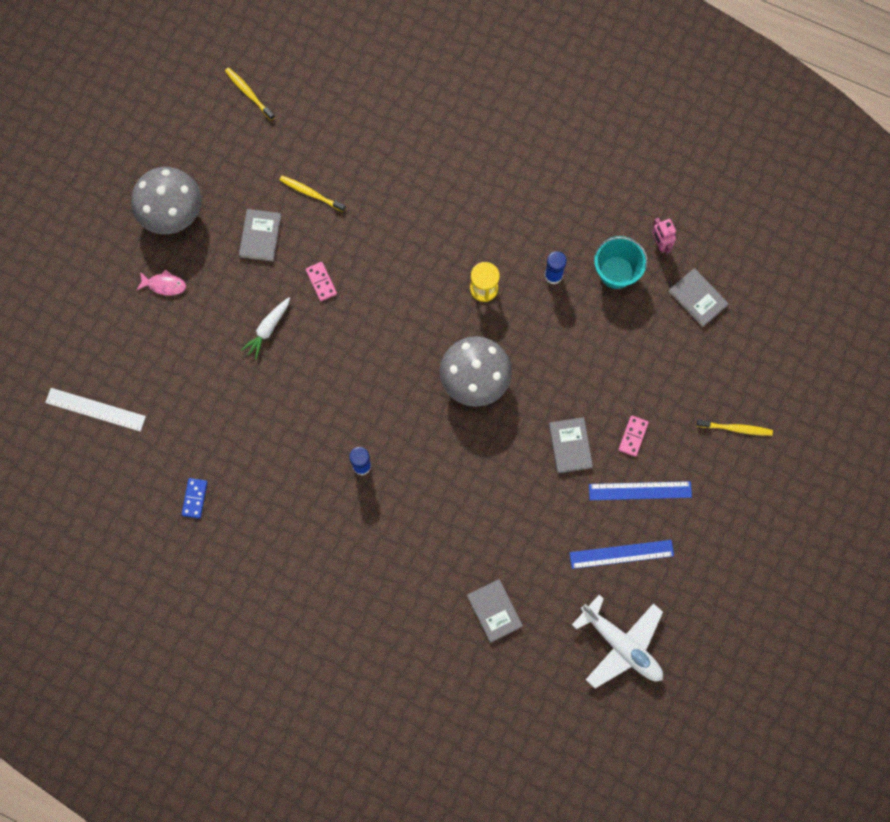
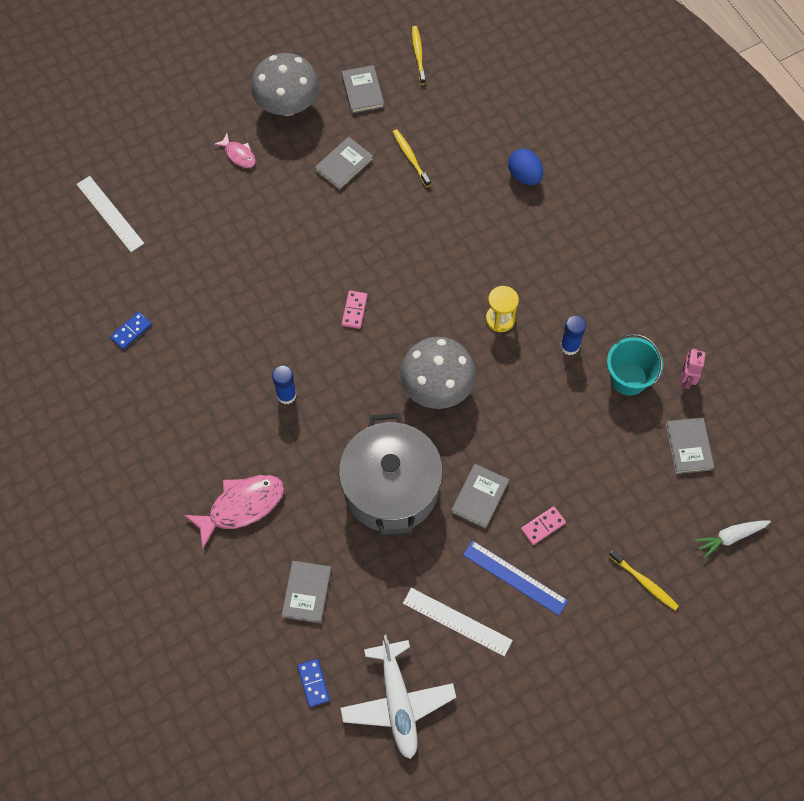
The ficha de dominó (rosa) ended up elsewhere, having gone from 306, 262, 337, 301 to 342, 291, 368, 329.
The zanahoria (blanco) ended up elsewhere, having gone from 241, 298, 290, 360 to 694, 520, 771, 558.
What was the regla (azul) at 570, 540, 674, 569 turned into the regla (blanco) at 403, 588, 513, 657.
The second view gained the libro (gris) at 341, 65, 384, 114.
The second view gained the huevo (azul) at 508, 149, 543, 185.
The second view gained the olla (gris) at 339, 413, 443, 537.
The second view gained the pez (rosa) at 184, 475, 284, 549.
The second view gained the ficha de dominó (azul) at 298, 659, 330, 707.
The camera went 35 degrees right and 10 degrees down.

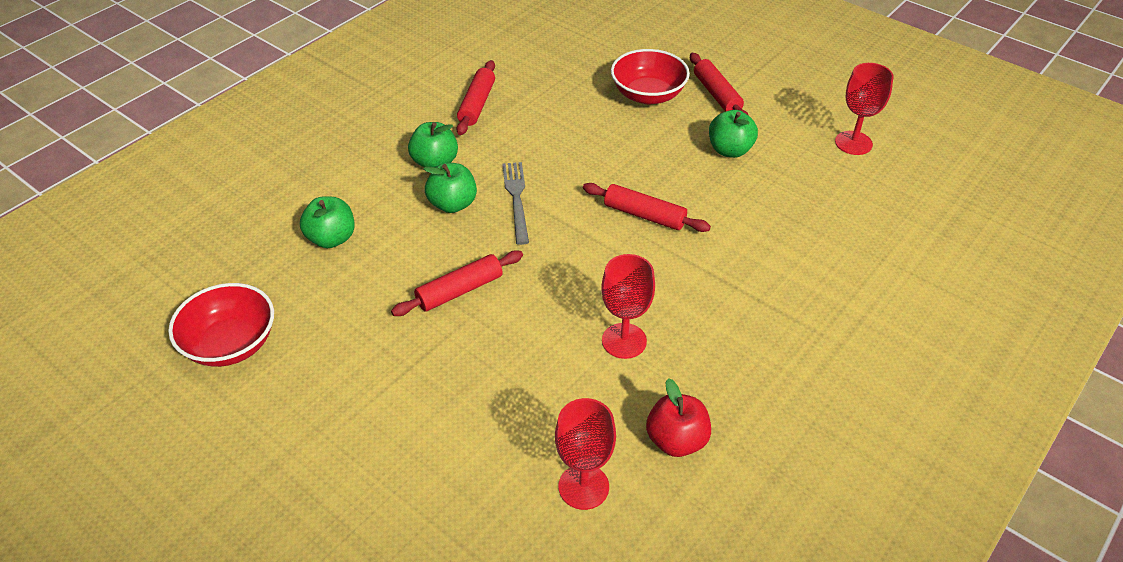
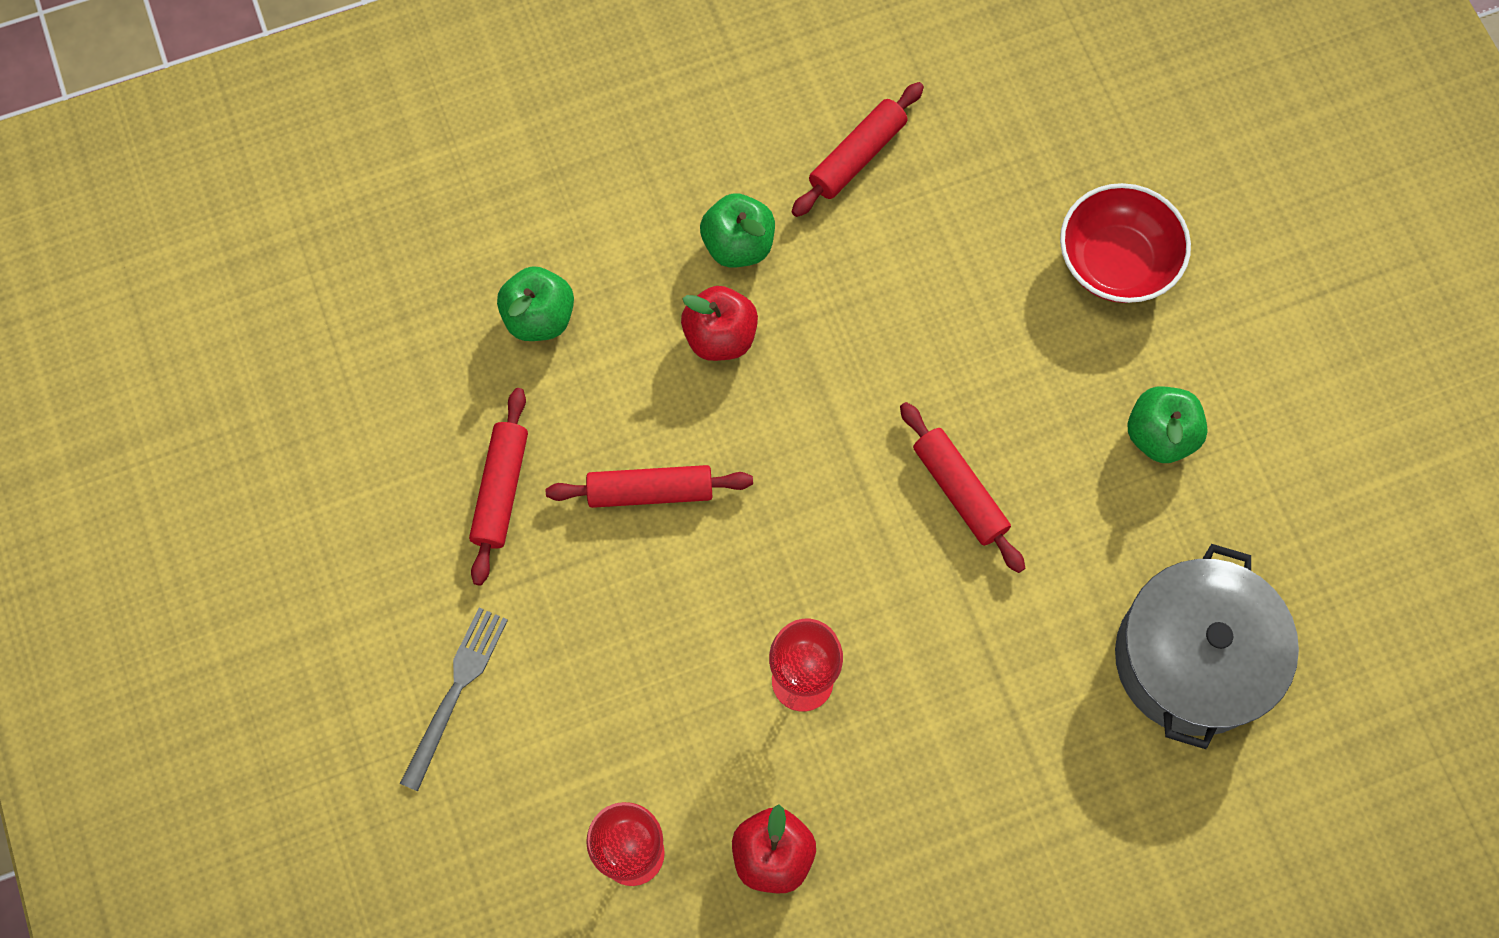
The rodillo (rojo) ended up elsewhere, having gone from 690, 53, 749, 116 to 469, 388, 528, 585.
The second view lost the copa (rojo) at 835, 63, 894, 155.
The tenedor (gris) ended up elsewhere, having gone from 502, 162, 529, 245 to 400, 608, 508, 791.
What was the manzana (verde) at 424, 163, 477, 213 turned into the manzana (rojo) at 681, 286, 758, 361.
The second view lost the cuenco (rojo) at 168, 283, 274, 367.
The second view gained the olla (gris) at 1115, 544, 1299, 749.
The camera went 30 degrees right and 25 degrees up.

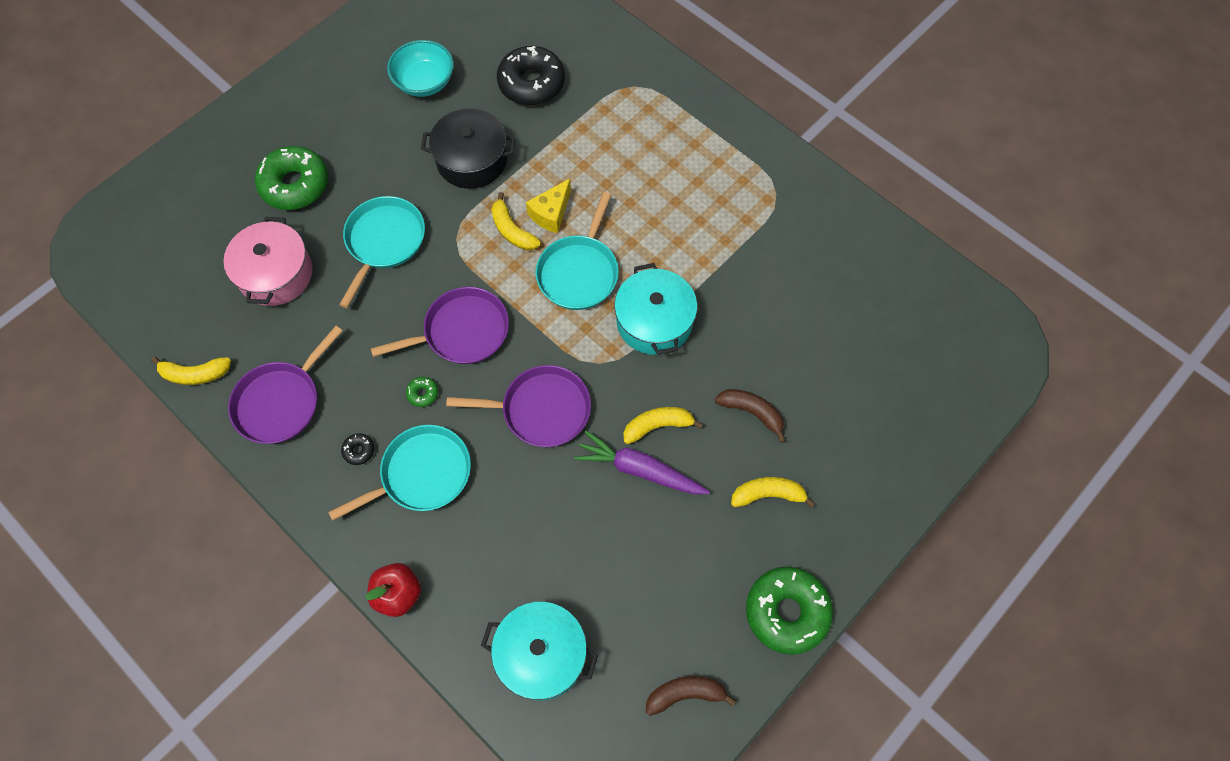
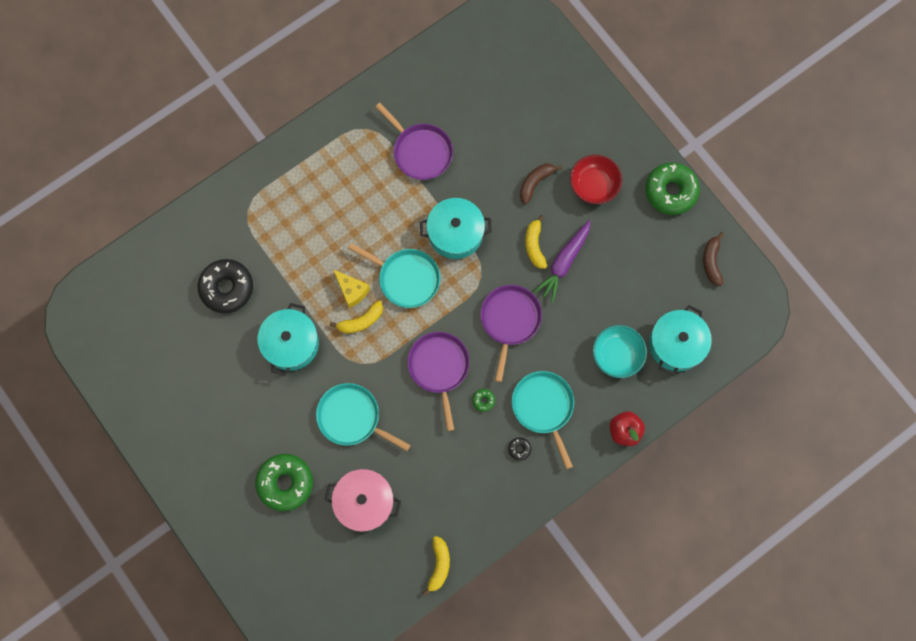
The cuenco (turquesa) ended up elsewhere, having gone from 387, 40, 454, 97 to 593, 325, 647, 378.
What was the olla (negro) at 421, 108, 516, 189 turned into the olla (turquesa) at 257, 303, 319, 376.
The sartén (morado) ended up elsewhere, having gone from 228, 326, 343, 444 to 375, 103, 453, 180.
Where the plátano (amarillo) stood at 731, 477, 815, 508, the cuenco (rojo) came to stand at 570, 155, 622, 204.
The camera went 80 degrees left and 10 degrees up.

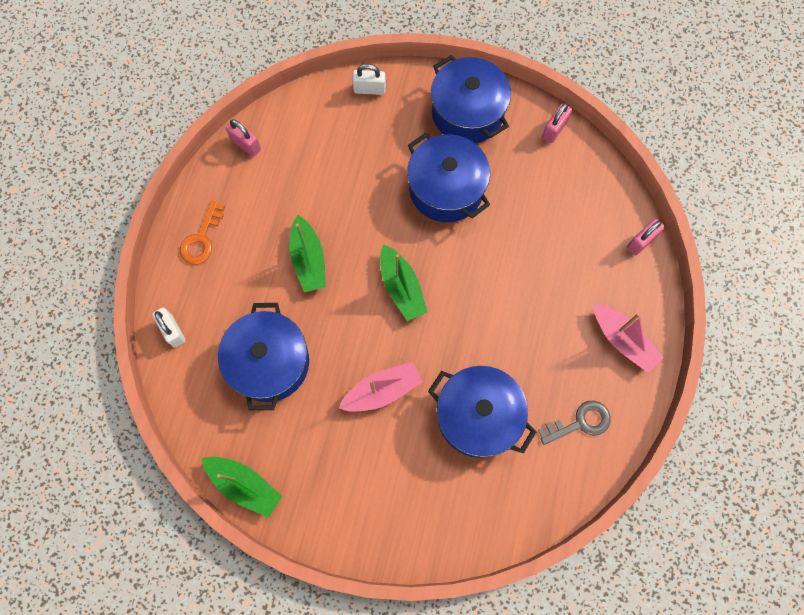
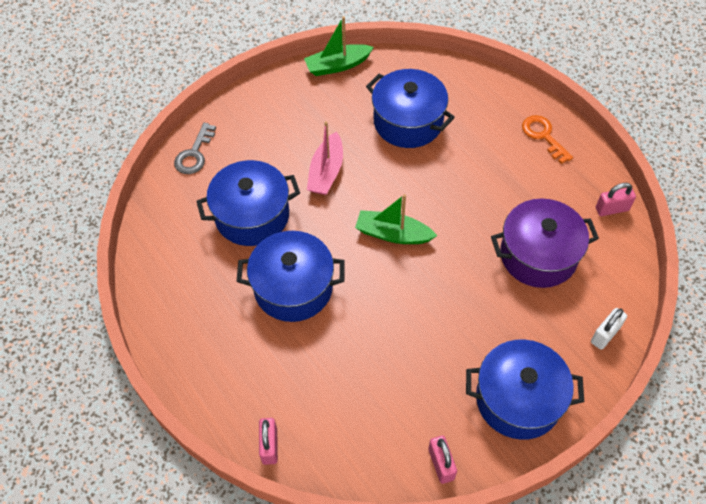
The olla (azul) ended up elsewhere, having gone from 407, 132, 490, 222 to 236, 231, 345, 322.
The second view lost the barco (verde) at 289, 215, 326, 292.
The second view lost the barco (rosa) at 594, 304, 663, 373.
The second view lost the candado (blanco) at 152, 308, 186, 347.
The llave (gris) ended up elsewhere, having gone from 538, 400, 611, 445 to 174, 123, 216, 174.
The second view gained the olla (morado) at 491, 198, 599, 288.
The camera went 130 degrees right and 15 degrees down.

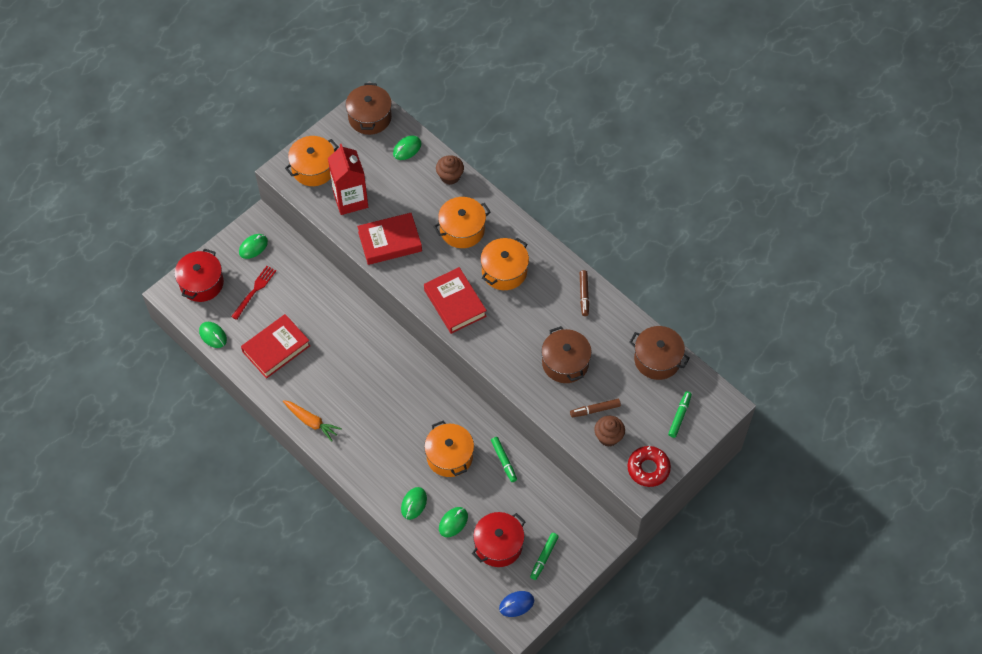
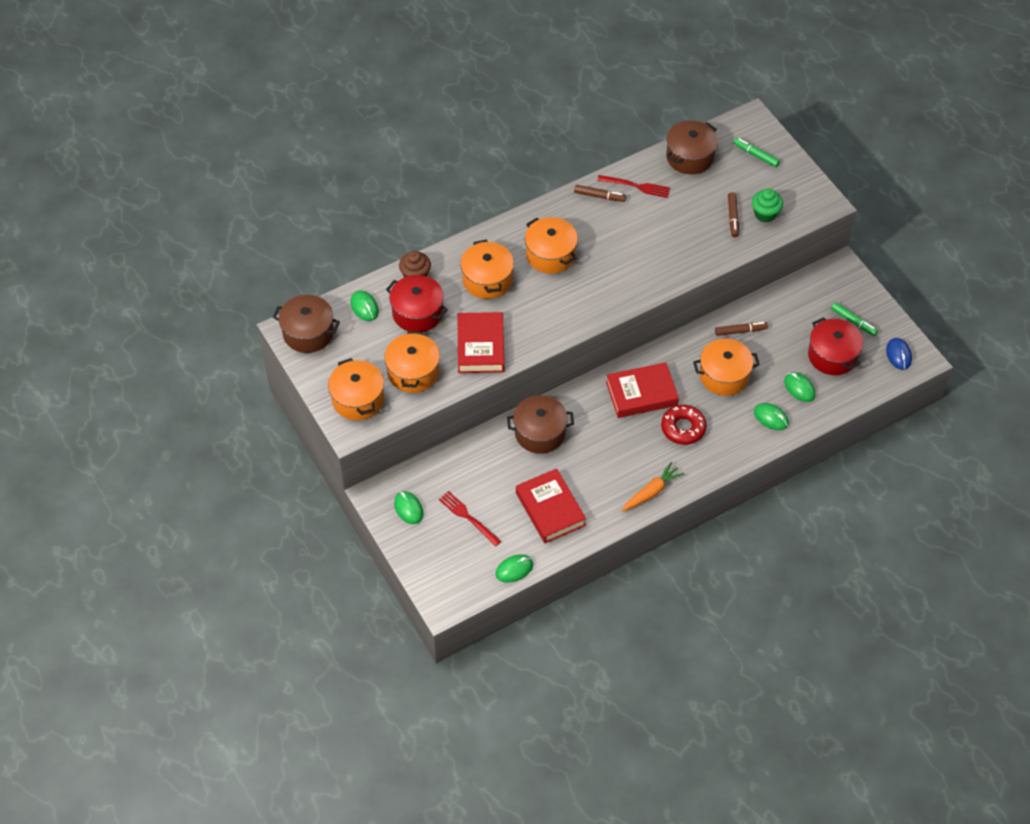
Where the cartón de leche (rojo) stood at 328, 144, 368, 215, the olla (naranja) came to stand at 384, 331, 440, 393.
The olla (rojo) ended up elsewhere, having gone from 175, 248, 224, 302 to 386, 275, 448, 332.
The libro (rojo) ended up elsewhere, having gone from 424, 267, 487, 334 to 606, 362, 679, 418.
The olla (marrón) ended up elsewhere, having gone from 541, 326, 592, 383 to 507, 395, 574, 454.
What was the magdalena (marrón) at 594, 416, 625, 447 turned into the magdalena (verde) at 752, 189, 783, 223.
What was the rotulador (verde) at 491, 437, 517, 482 turned into the rotulador (marrón) at 715, 322, 768, 336.
The rosquilla (rojo) ended up elsewhere, having gone from 628, 446, 671, 487 to 661, 405, 707, 445.
The second view gained the tenedor (rojo) at 597, 175, 670, 198.
The camera went 75 degrees left and 5 degrees down.

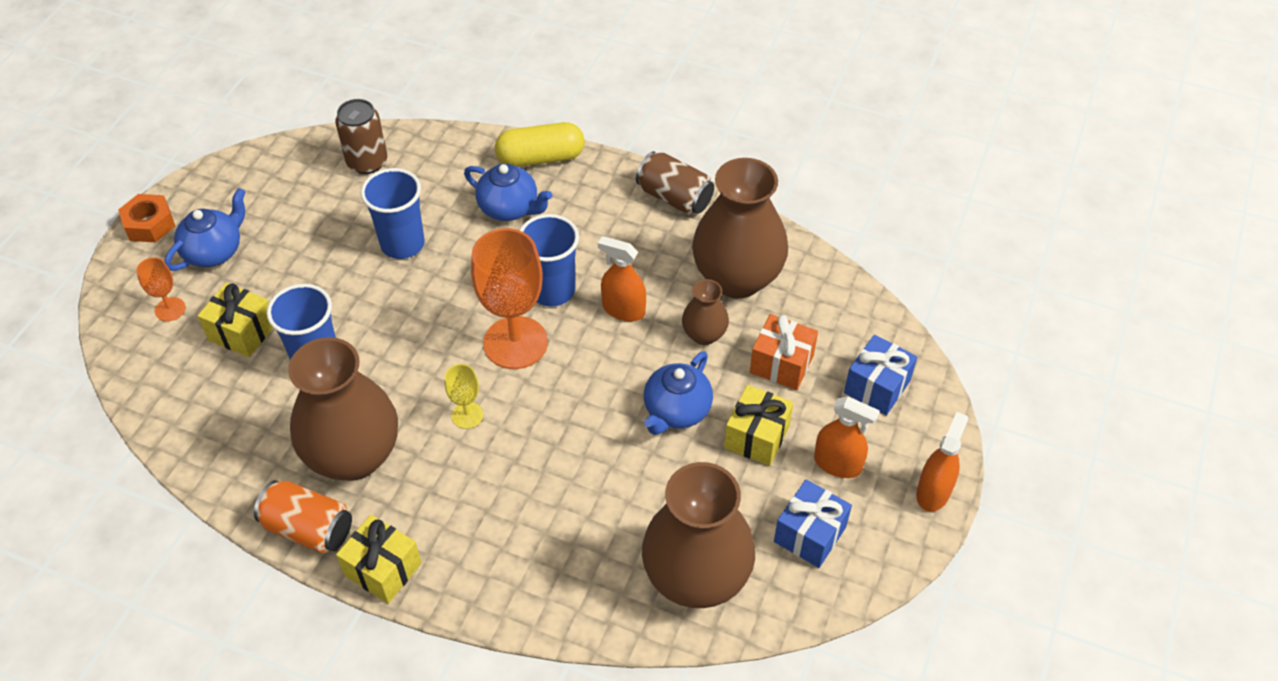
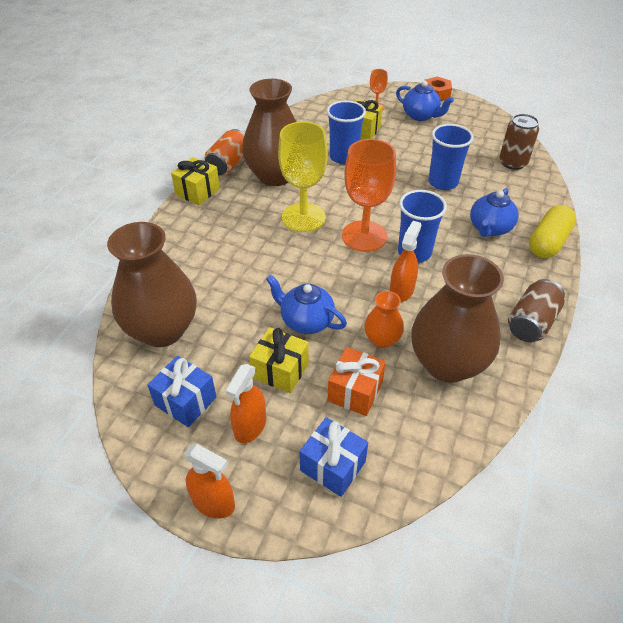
The cápsula (amarillo) at 495, 122, 584, 167 ended up facing another way, 45 degrees clockwise from before.
What was the florero (marrón) at 682, 279, 729, 345 turned into the florero (naranja) at 364, 291, 404, 348.
The size of the copa (amarillo) at 445, 364, 483, 429 changed by a factor of 2.12.
The camera went 90 degrees right and 5 degrees down.

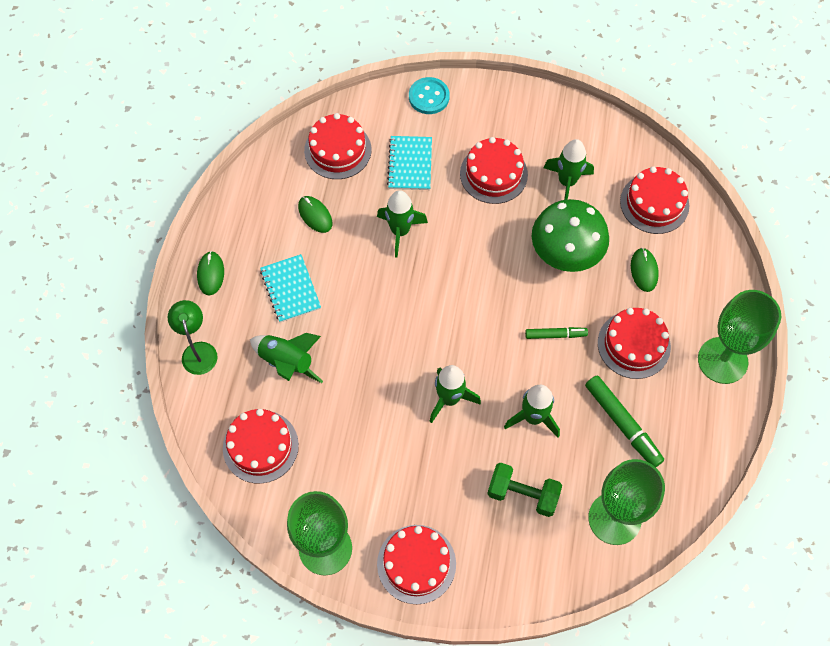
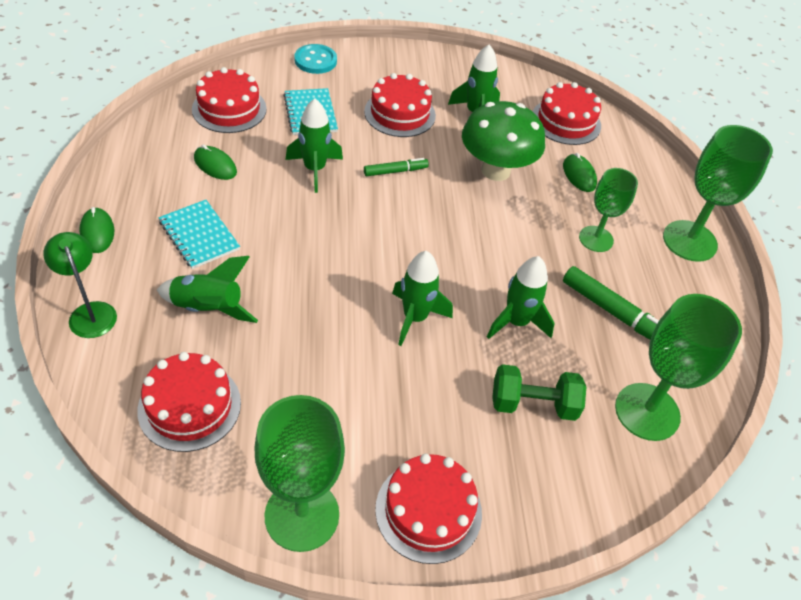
Where the tarta (rojo) stood at 598, 308, 671, 379, the copa (verde) came to stand at 579, 168, 638, 252.
The rotulador (verde) ended up elsewhere, having gone from 525, 327, 588, 339 to 364, 158, 429, 176.
The camera went 20 degrees left and 15 degrees down.

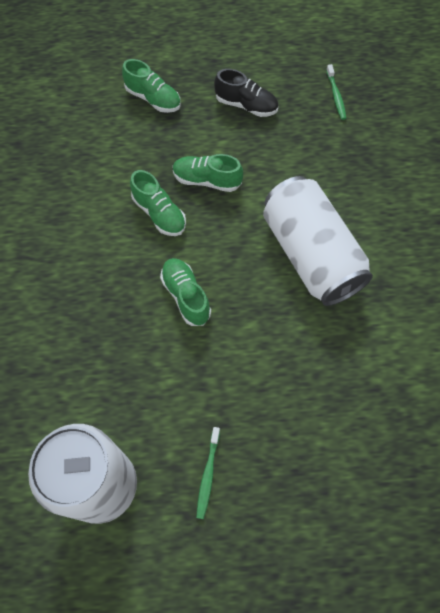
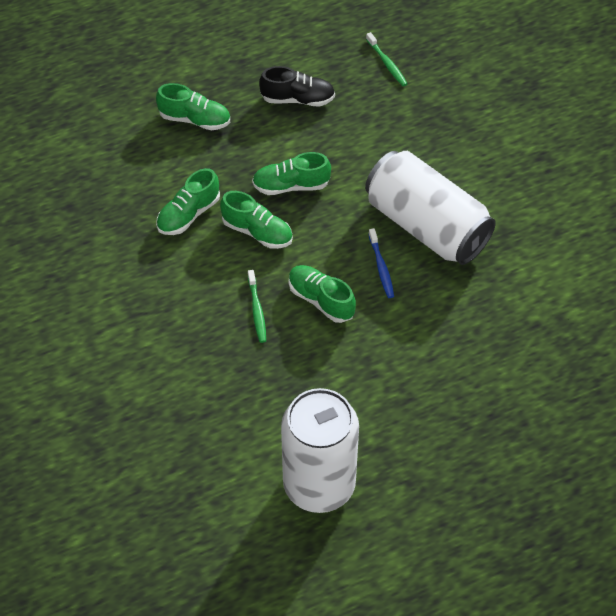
The cepillo de dientes (verde) ended up elsewhere, having gone from 196, 427, 220, 519 to 248, 270, 266, 343.
The second view gained the zapato (verde) at 156, 168, 220, 235.
The second view gained the cepillo de dientes (azul) at 368, 228, 394, 298.
The camera went 20 degrees left and 10 degrees down.

